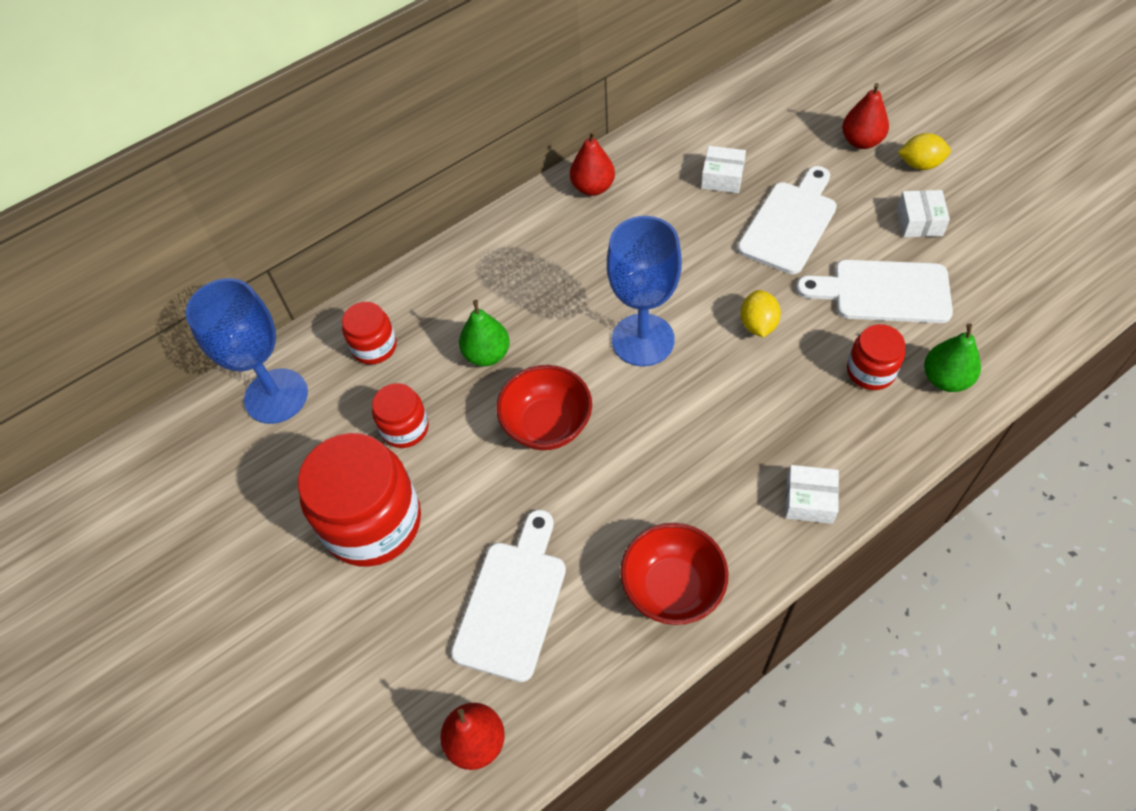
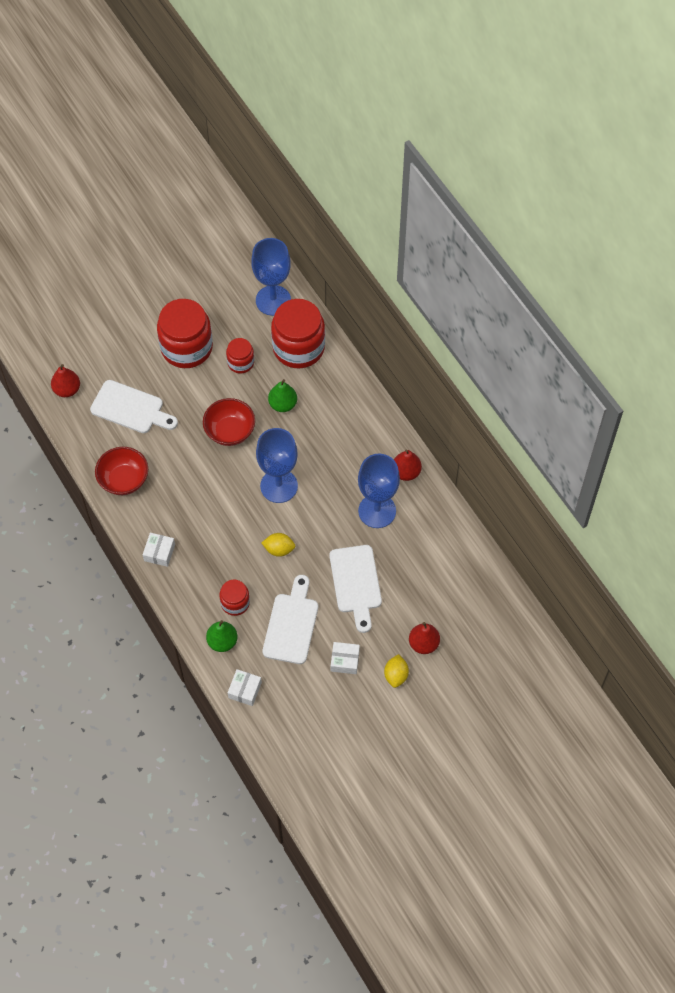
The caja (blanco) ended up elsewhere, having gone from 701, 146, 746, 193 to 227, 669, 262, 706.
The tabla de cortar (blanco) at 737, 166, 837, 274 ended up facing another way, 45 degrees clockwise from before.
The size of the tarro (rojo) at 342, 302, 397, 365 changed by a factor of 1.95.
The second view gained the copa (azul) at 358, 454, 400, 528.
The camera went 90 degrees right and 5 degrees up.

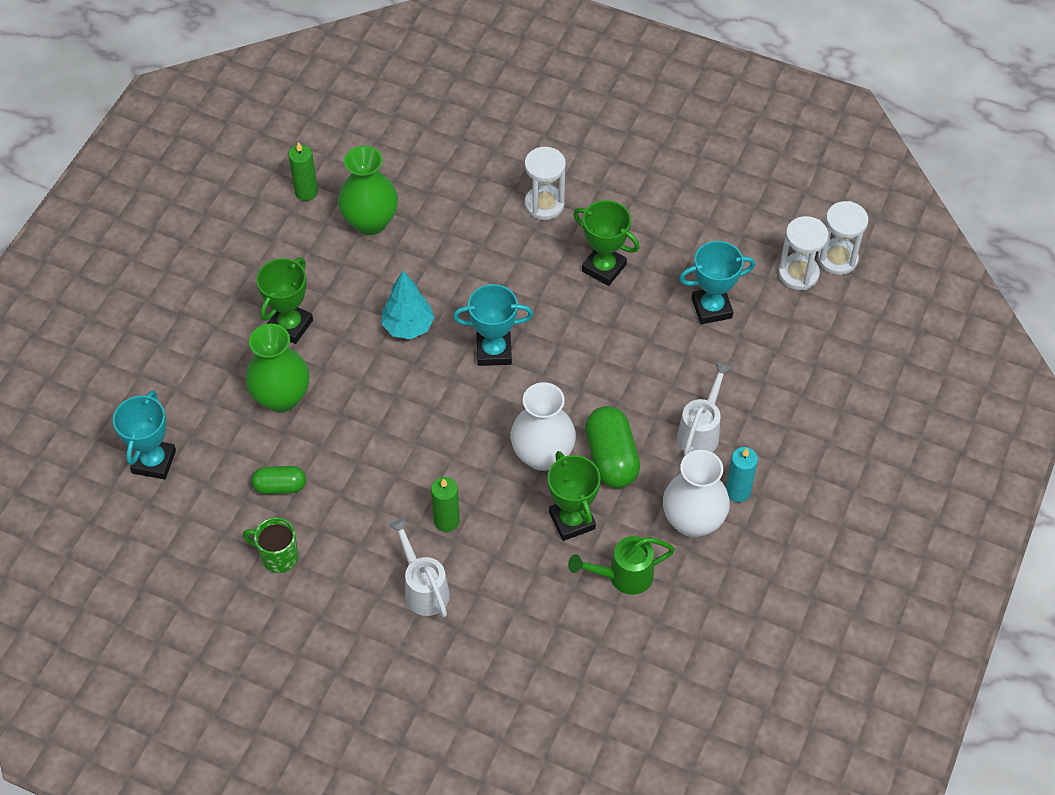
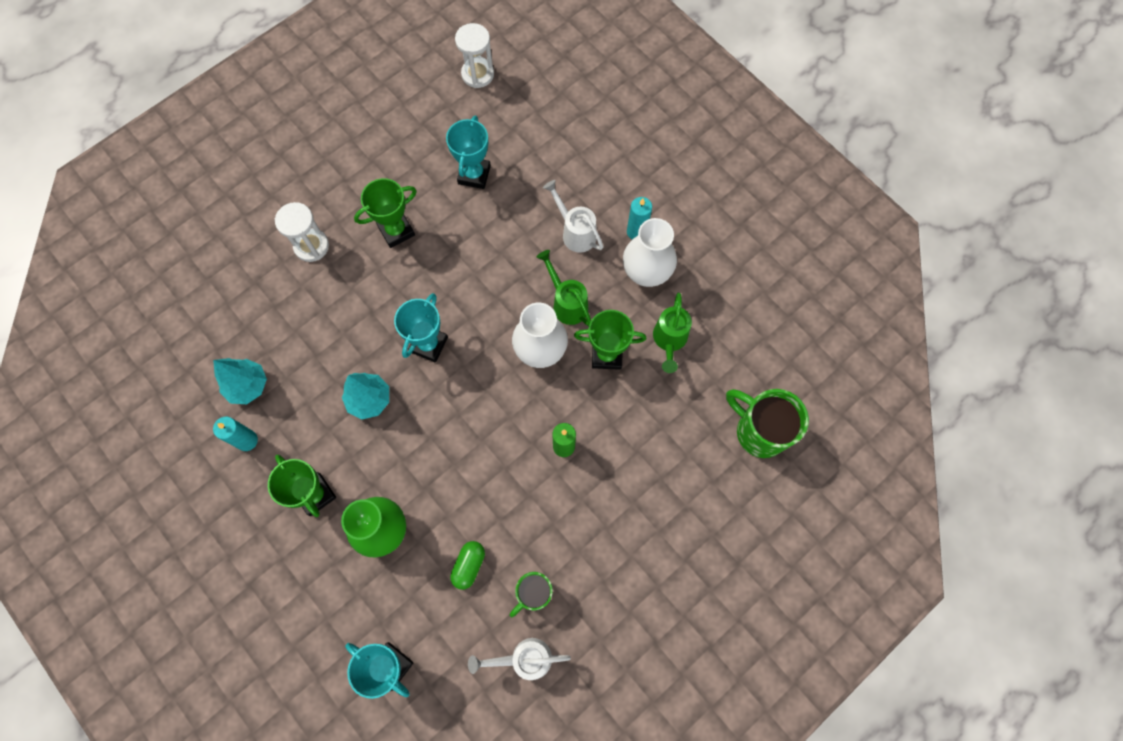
The second view lost the vela (verde) at 289, 142, 318, 201.
Where the florero (verde) stood at 338, 146, 398, 235, the árbol (turquesa) came to stand at 213, 358, 267, 404.
The second view lost the reloj de arena (blanco) at 778, 216, 828, 290.
Where the cápsula (verde) stood at 585, 406, 640, 488, the regadera (verde) came to stand at 537, 250, 591, 326.
The regadera (blanco) ended up elsewhere, having gone from 389, 518, 450, 617 to 468, 638, 571, 680.
The second view gained the taza (verde) at 726, 389, 809, 458.
The second view gained the vela (turquesa) at 213, 417, 258, 451.
The camera went 65 degrees left and 15 degrees up.

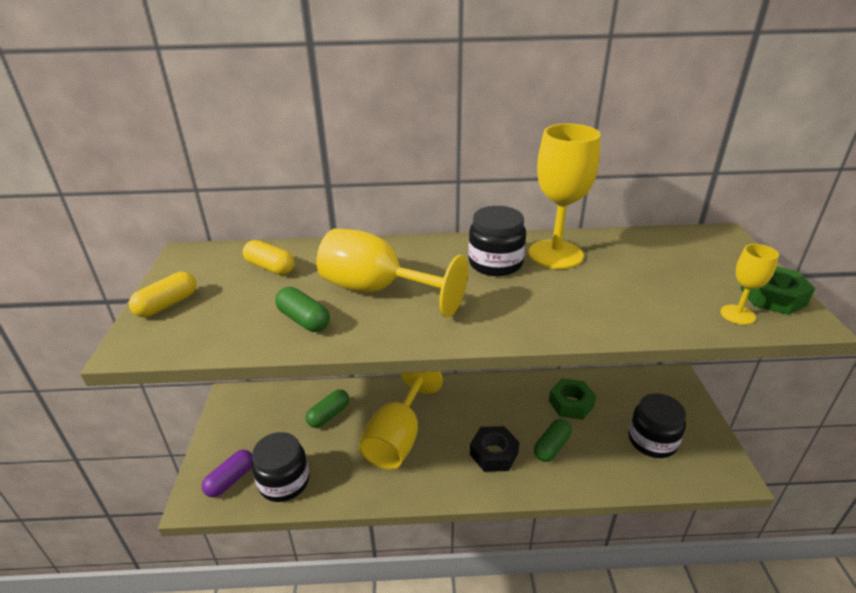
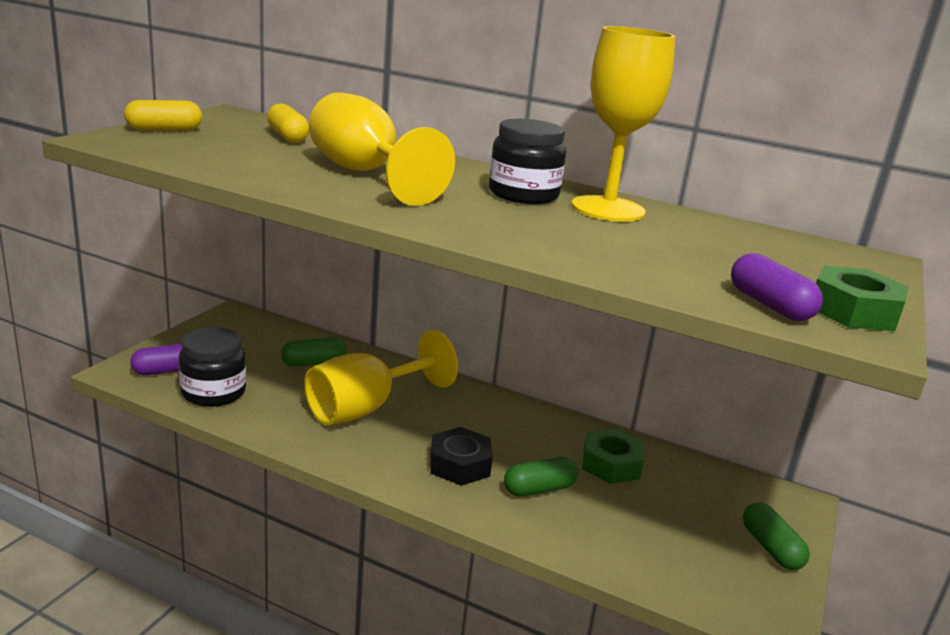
Where the copa (amarillo) stood at 720, 244, 779, 325, the cápsula (morado) came to stand at 731, 253, 823, 321.
The cápsula (verde) ended up elsewhere, having gone from 275, 287, 330, 332 to 743, 502, 810, 570.
The second view lost the tarro (negro) at 629, 393, 686, 458.
The camera went 25 degrees right and 10 degrees down.

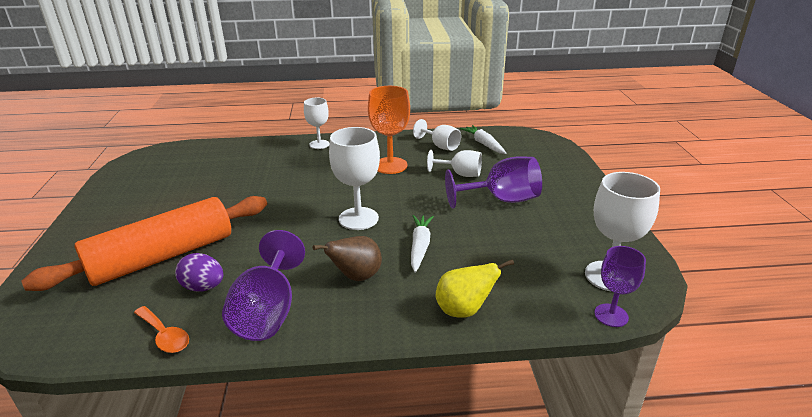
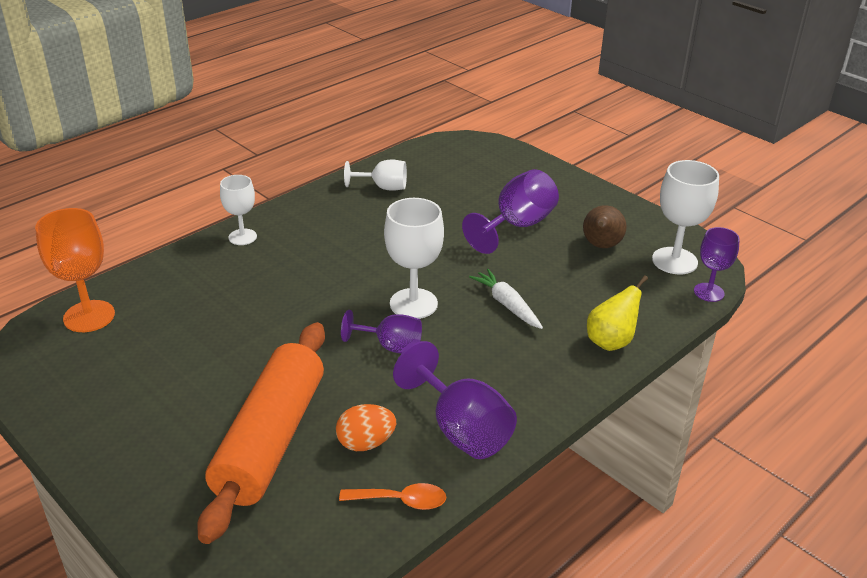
The copa (naranja) ended up elsewhere, having gone from 368, 86, 410, 174 to 35, 208, 115, 332.
The second view lost the zanahoria (blanco) at 460, 125, 507, 154.
The second view lost the copa (blanco) at 427, 150, 482, 177.
The pera (marrón) ended up elsewhere, having gone from 313, 236, 382, 281 to 583, 205, 627, 248.
What was the huevo (morado) at 175, 253, 223, 291 turned into the huevo (naranja) at 336, 404, 396, 451.
The second view gained the copa (morado) at 341, 310, 422, 354.
The camera went 40 degrees left and 5 degrees up.

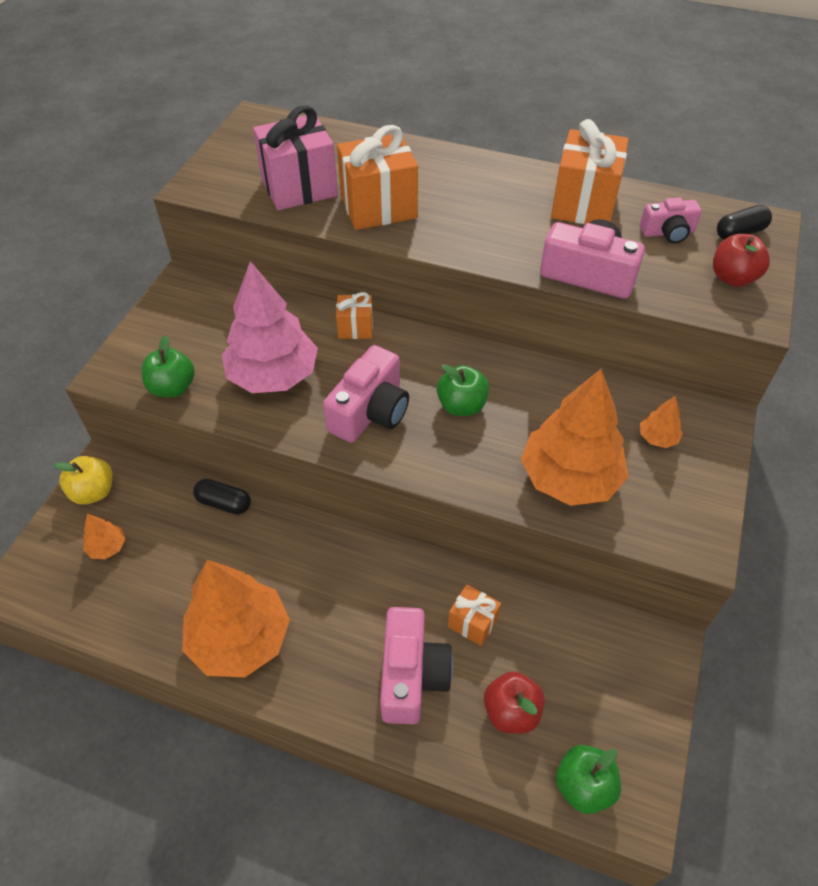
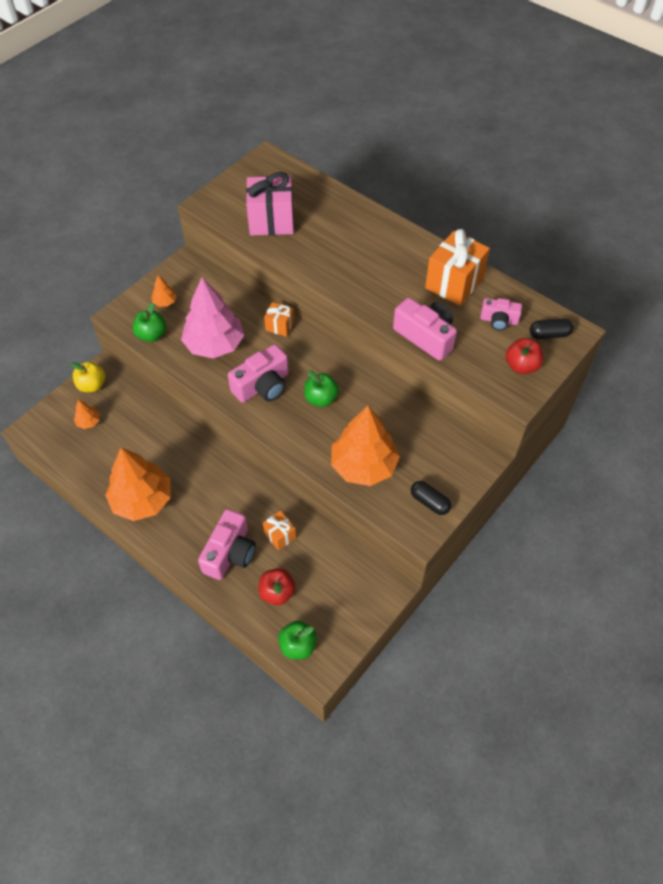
The second view lost the regalo (naranja) at 337, 125, 418, 230.
The árbol (naranja) ended up elsewhere, having gone from 640, 396, 683, 448 to 151, 275, 177, 307.
The cápsula (negro) ended up elsewhere, having gone from 193, 479, 251, 515 to 411, 481, 451, 515.
The camera went 20 degrees right and 5 degrees up.

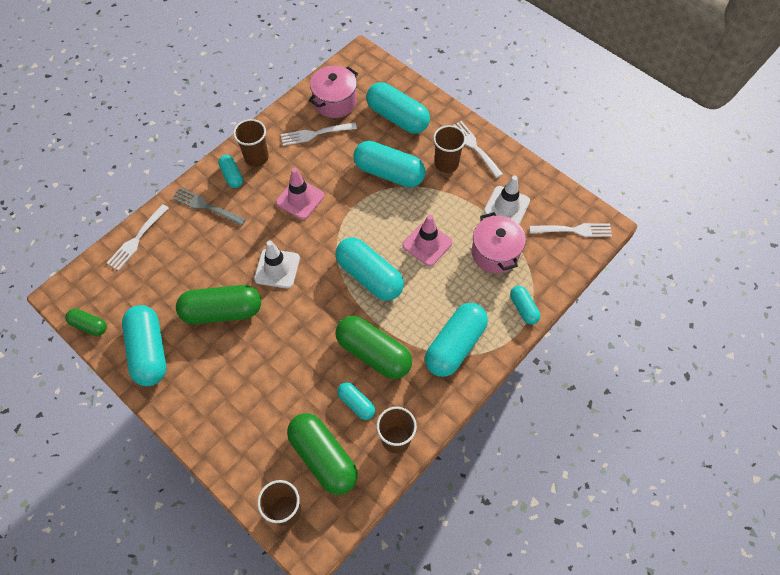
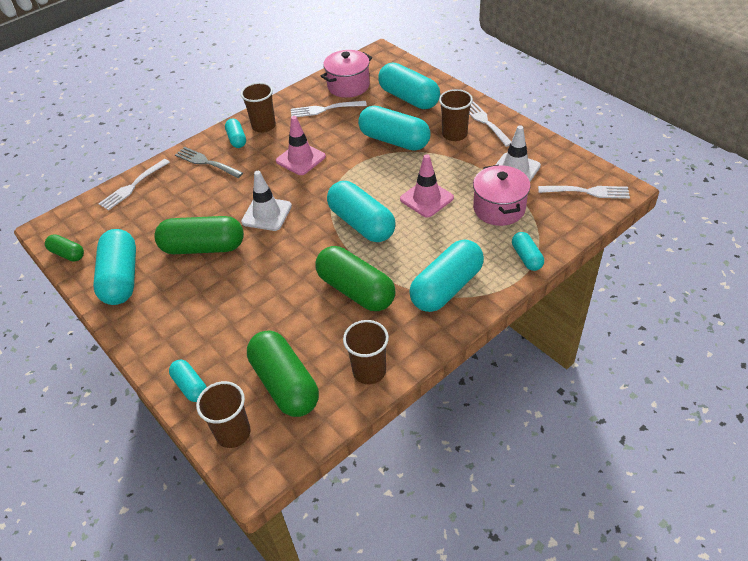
The cápsula (turquesa) ended up elsewhere, having gone from 337, 382, 375, 420 to 169, 360, 206, 402.
The camera went 10 degrees right and 15 degrees down.

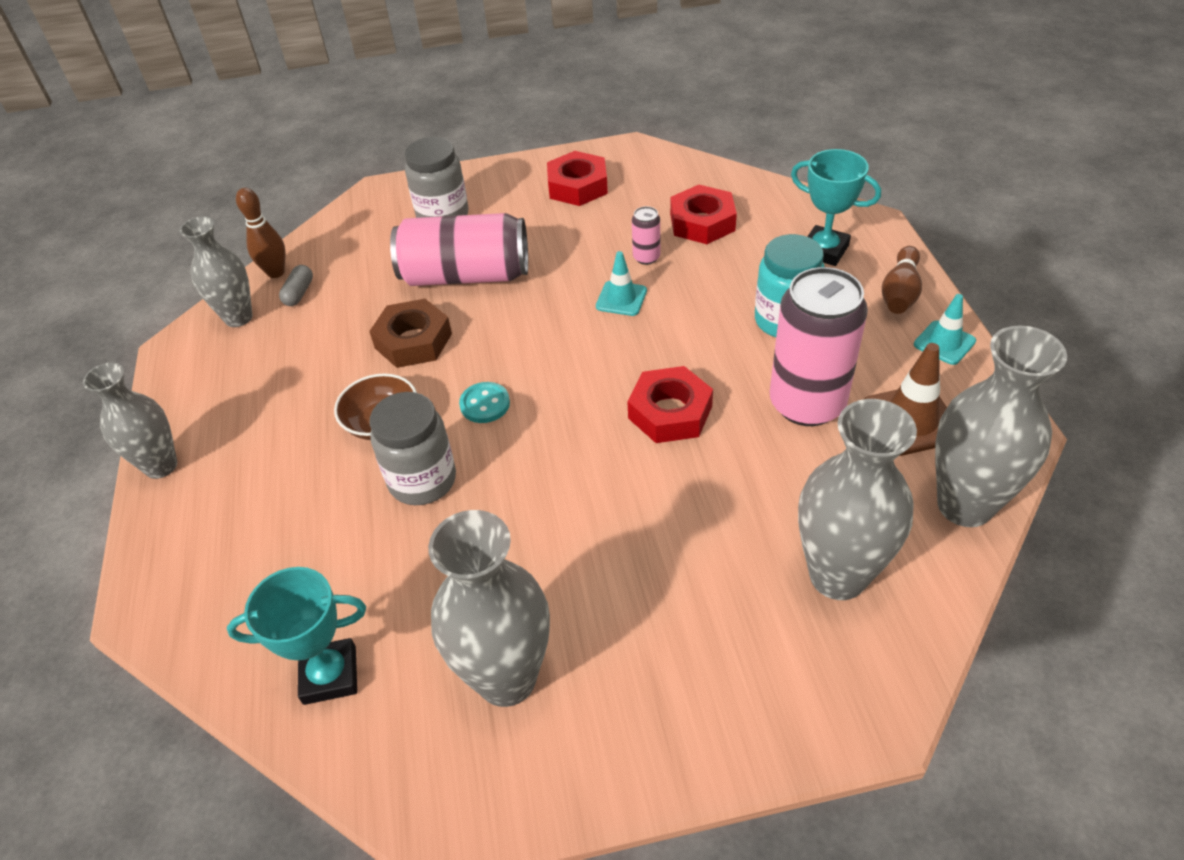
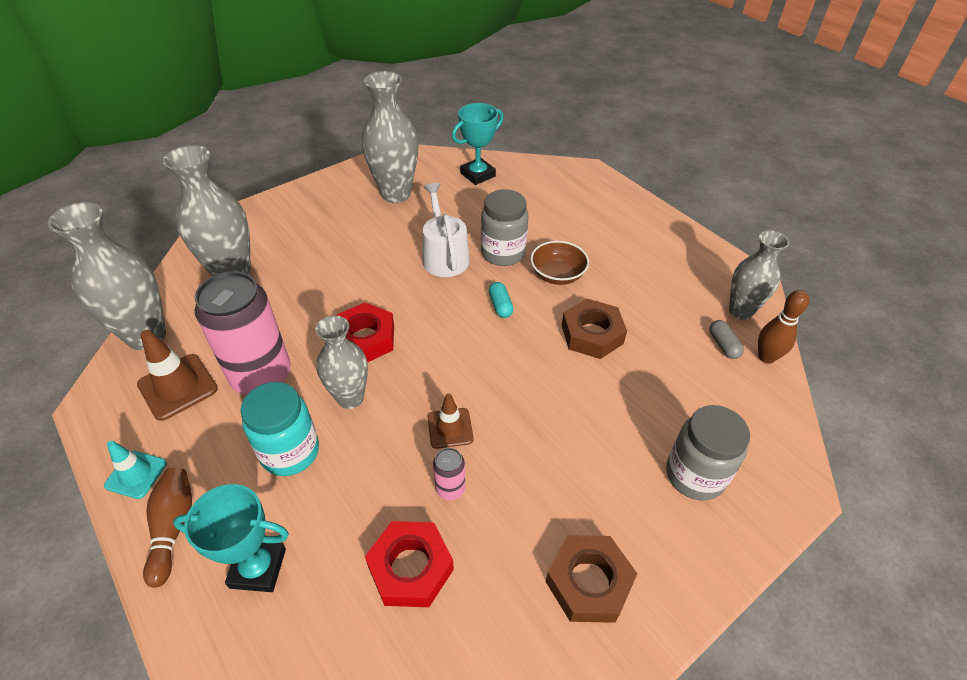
What was the tuerca (rojo) at 547, 151, 608, 206 turned into the tuerca (marrón) at 546, 535, 637, 623.
The second view lost the lata (rosa) at 390, 213, 528, 286.
What was the cono de tráfico (turquesa) at 596, 251, 647, 316 turned into the cono de tráfico (marrón) at 428, 393, 473, 449.
The florero (gris) ended up elsewhere, having gone from 83, 363, 177, 479 to 315, 315, 368, 409.
Where the botón (turquesa) stood at 459, 382, 510, 423, the cápsula (turquesa) came to stand at 489, 282, 513, 318.
The second view gained the regadera (blanco) at 423, 183, 470, 277.
The camera went 150 degrees right and 0 degrees up.

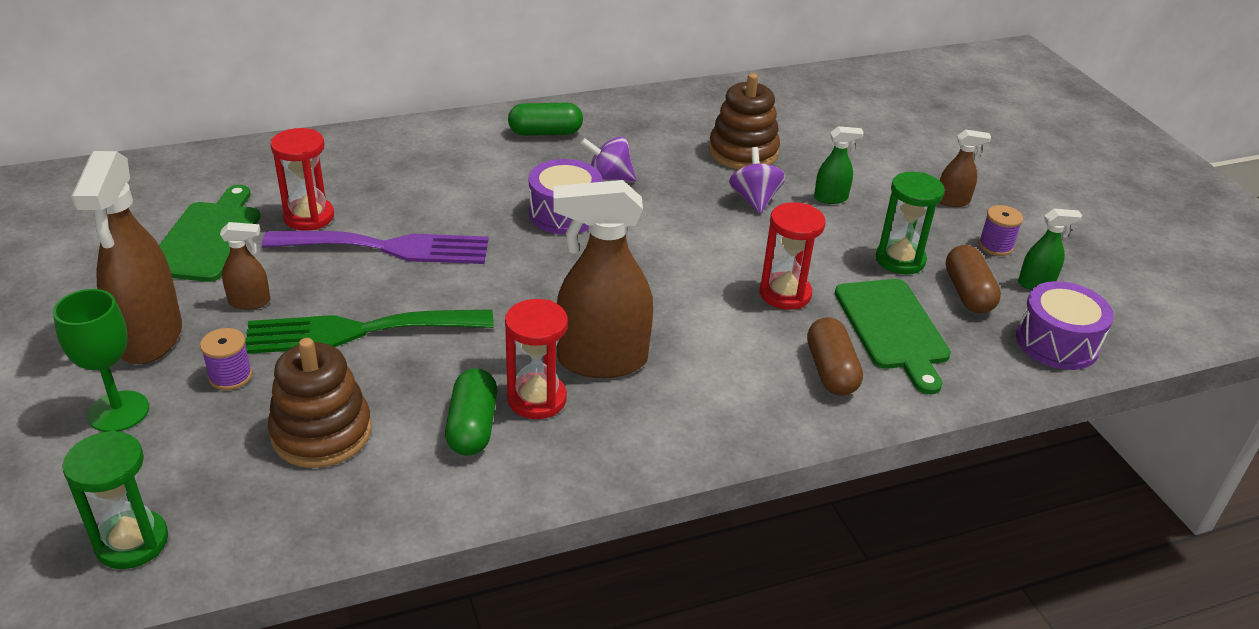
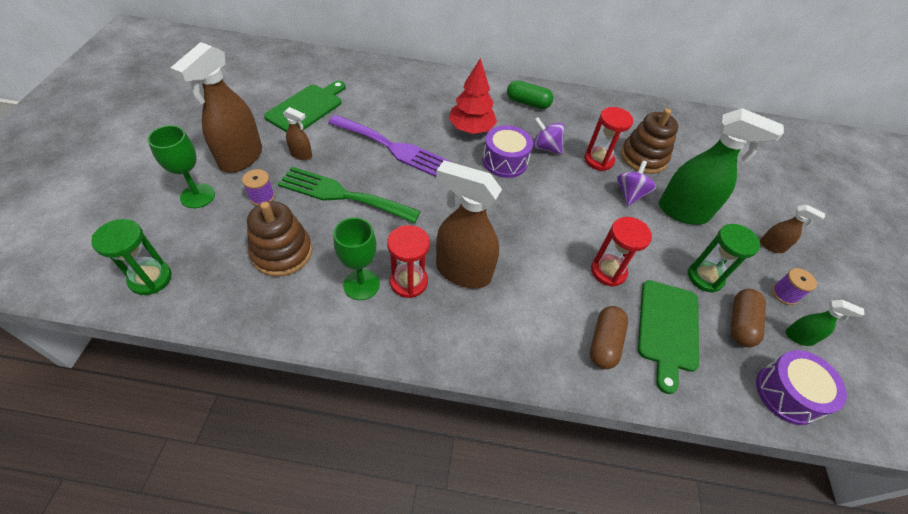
The size of the pulverizador (verde) at 814, 126, 864, 204 changed by a factor of 2.13.
The reloj de arena (rojo) ended up elsewhere, having gone from 270, 128, 334, 231 to 584, 107, 633, 171.
Where the cápsula (verde) stood at 445, 368, 497, 456, the copa (verde) came to stand at 334, 218, 380, 300.
The second view gained the árbol (rojo) at 449, 58, 497, 134.
The camera went 25 degrees right and 15 degrees up.

